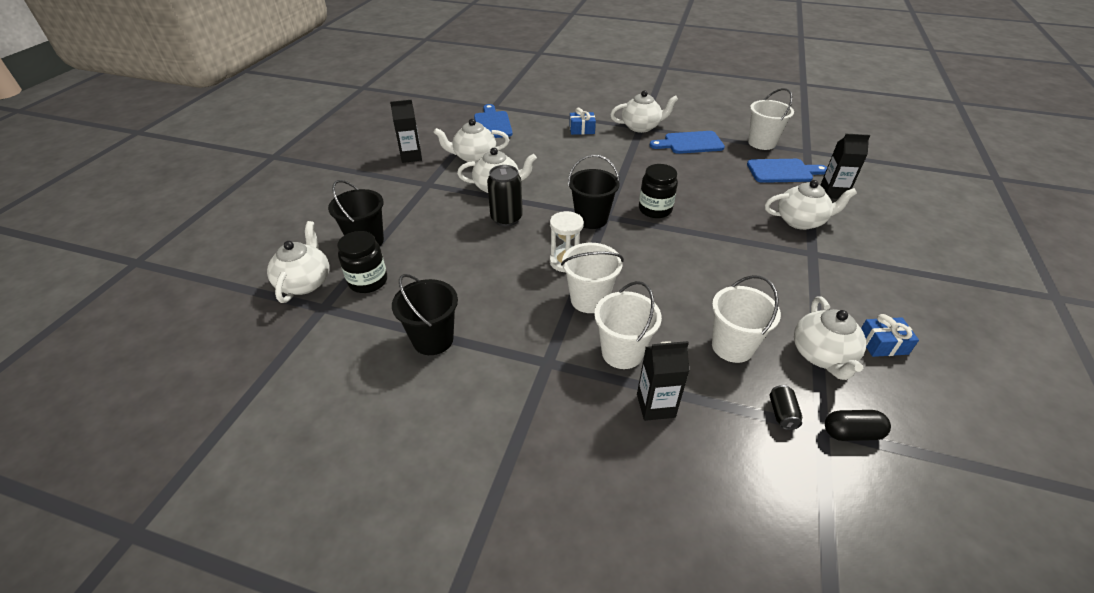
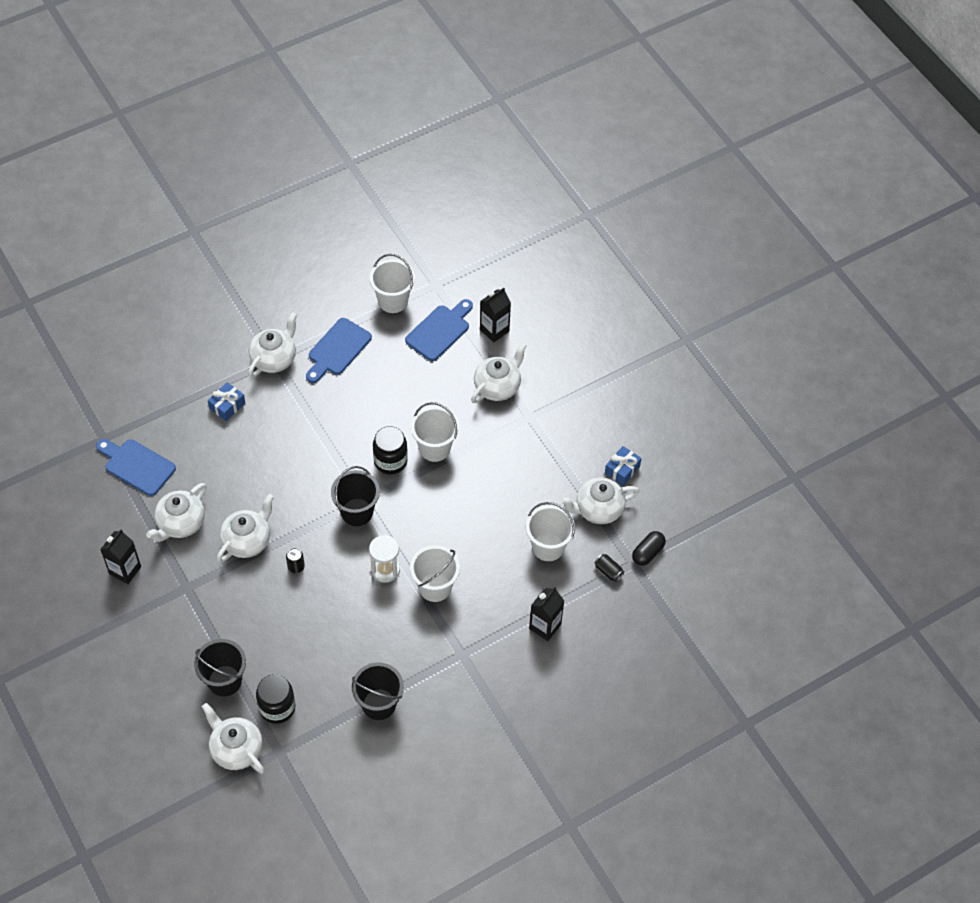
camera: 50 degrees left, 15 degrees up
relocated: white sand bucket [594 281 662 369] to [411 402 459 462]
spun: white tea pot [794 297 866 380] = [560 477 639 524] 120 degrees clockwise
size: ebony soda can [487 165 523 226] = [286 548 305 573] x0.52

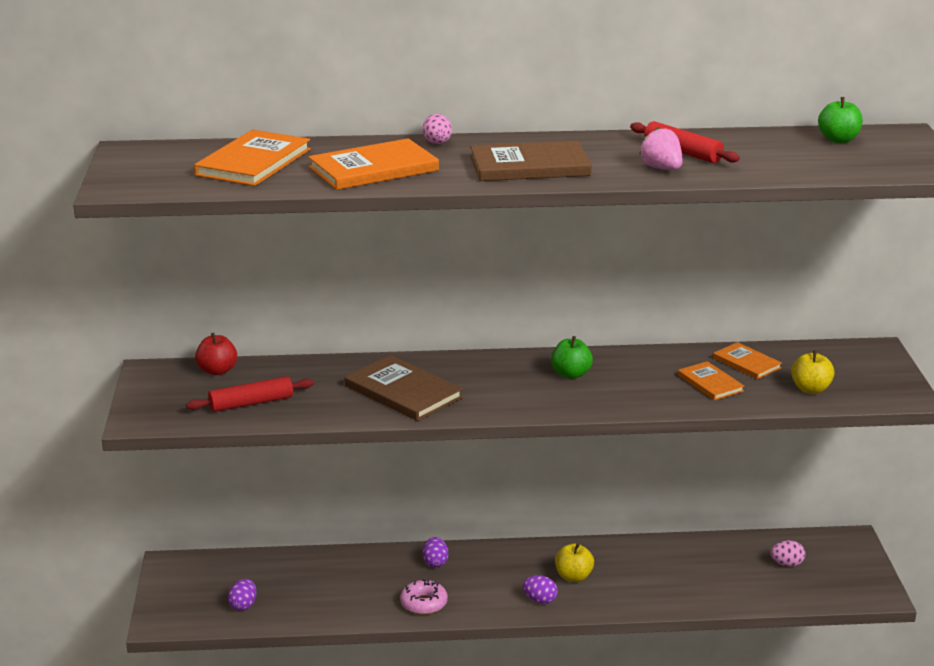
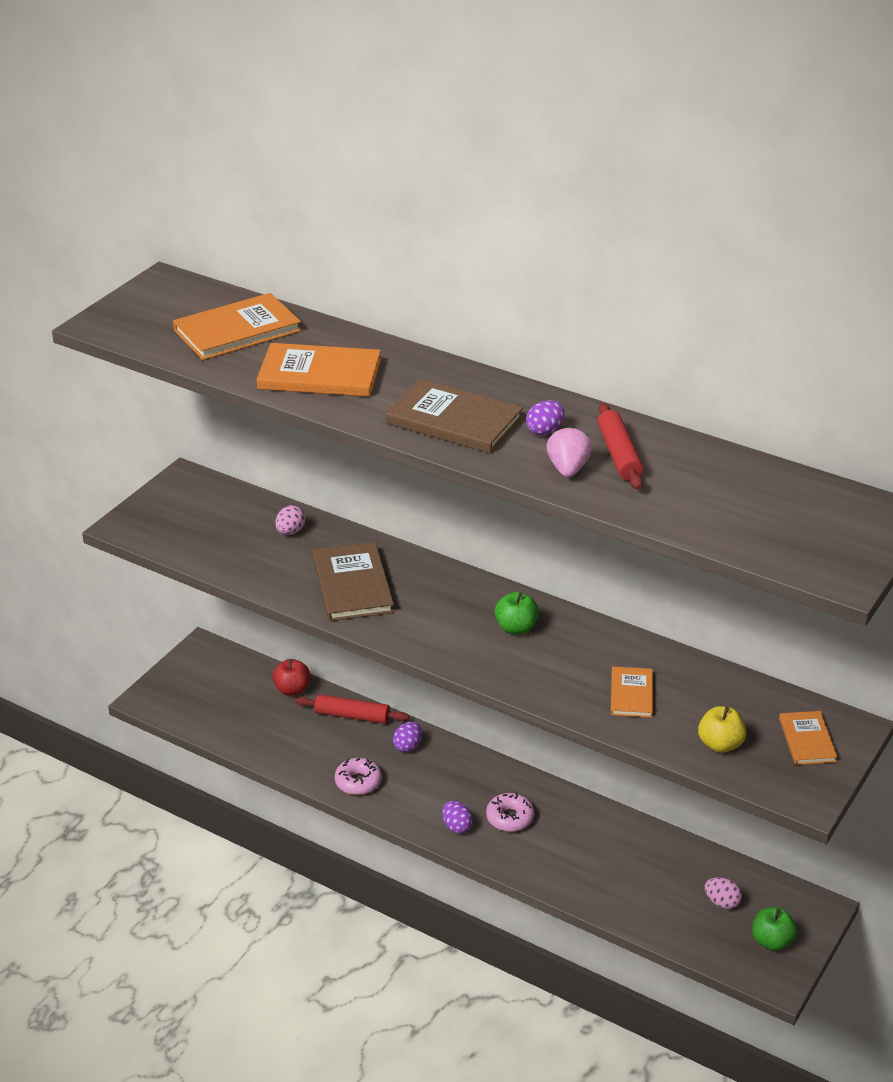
camera: 35 degrees right, 10 degrees up
relocated: crimson pastry roller [186 376 314 412] to [296 694 409 724]; crimson apple [195 333 237 375] to [272 659 310 696]; purple toy egg [228 579 257 611] to [526 400 565 435]; rosy toy egg [423 114 452 144] to [275 505 305 535]; bright orange hardback [713 342 782 379] to [779 711 838 765]; leaf-green apple [818 97 863 143] to [752 907 797 951]
exchanged: yellow apple [555 543 594 582] to rosy glazed donut [486 793 534 832]

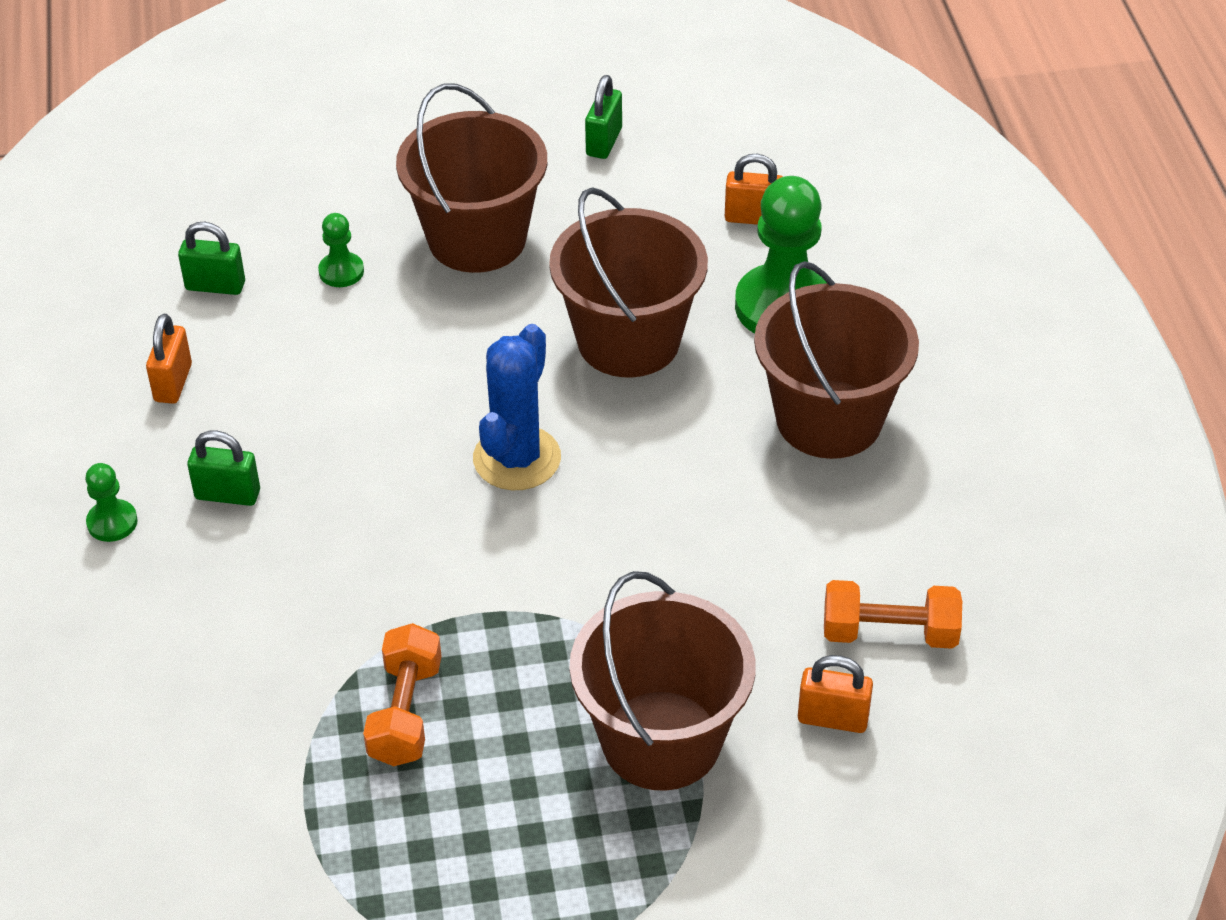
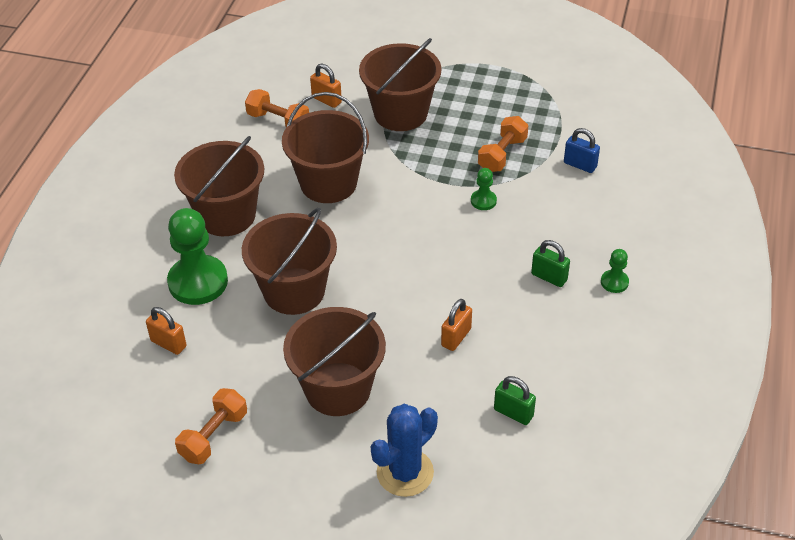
camera: 155 degrees left, 0 degrees up
appeared: brown sand bucket [282 92 369 203]; blue padlock [564 128 600 173]
relocated: bright orange padlock [146 314 192 404] to [441 299 472 351]; leaf-green pawn [318 213 364 287] to [471 168 497 210]; blue prickly plant [473 324 561 490] to [371 404 438 497]
exchanged: leaf-green padlock [585 75 622 159] to bright orange free weight [175 388 247 464]

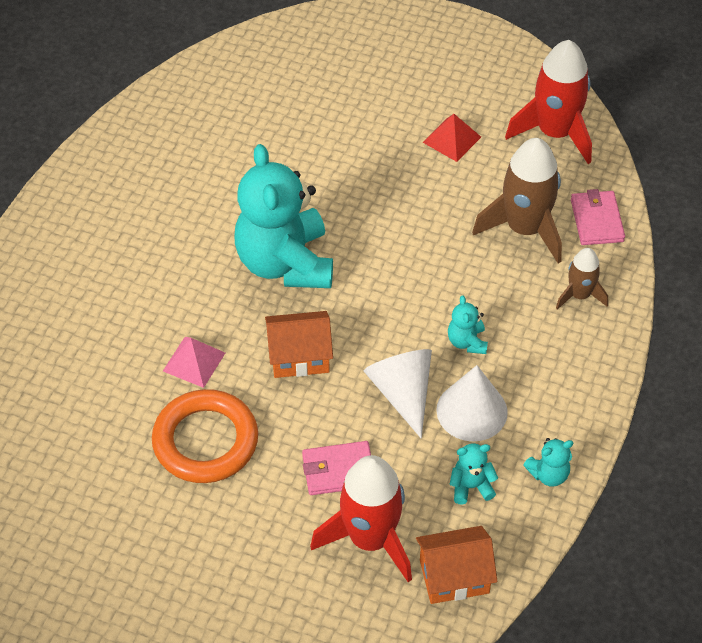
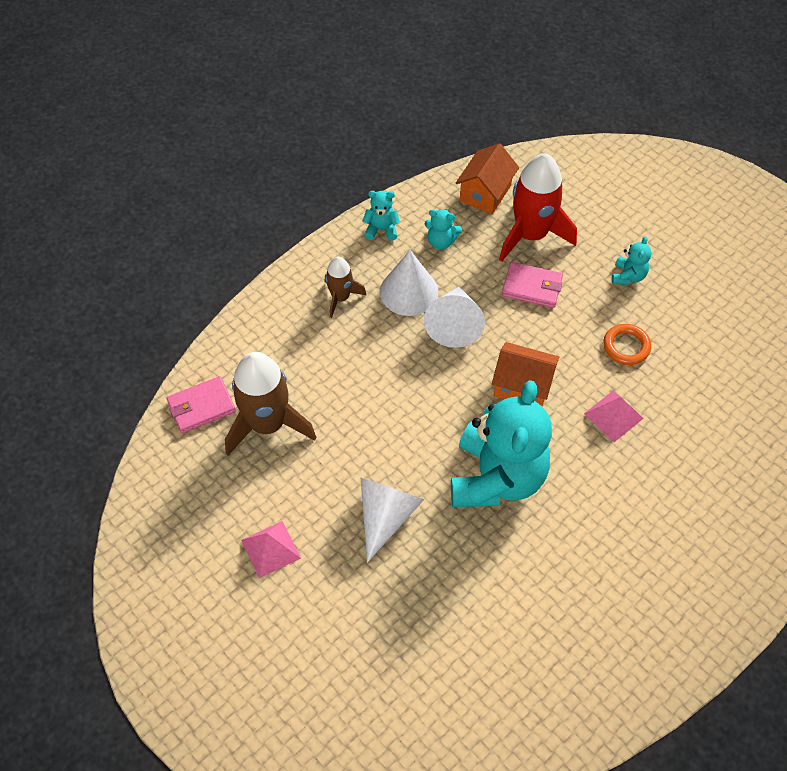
camera: 155 degrees left, 5 degrees up
missing: crimson spaceship [505 40 592 164]
appeared: white solid cone [361 478 425 562]
relocated: turquoise teddy [448 295 488 354] to [612 236 651 285]; brown spaceship [556 248 608 309] to [325 257 367 318]
colour: crimson pyramid [423 114 481 162] to rosy pyramid [241 521 301 578]
spun: bright orange toy house [416 526 497 604] = [455 143 519 214] 75 degrees counterclockwise; rosy wallet [571 189 625 245] = [167 376 236 433] 45 degrees clockwise
size: bright orange ring [152 389 258 483] = [603 324 651 365] x0.53

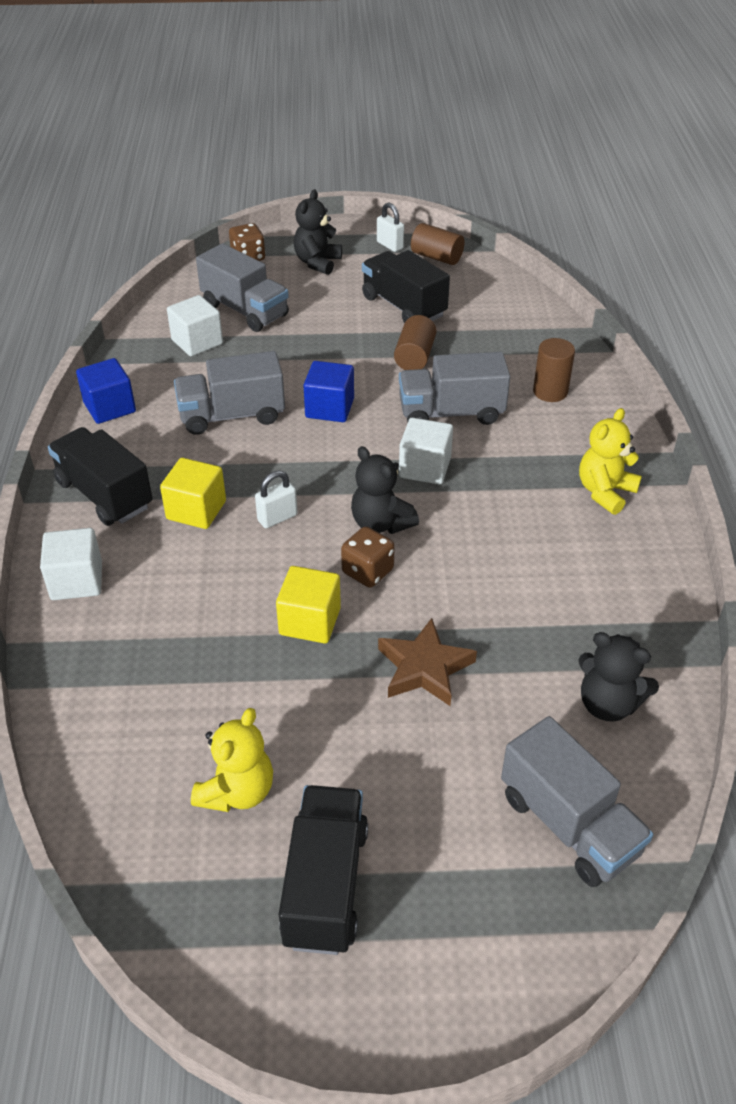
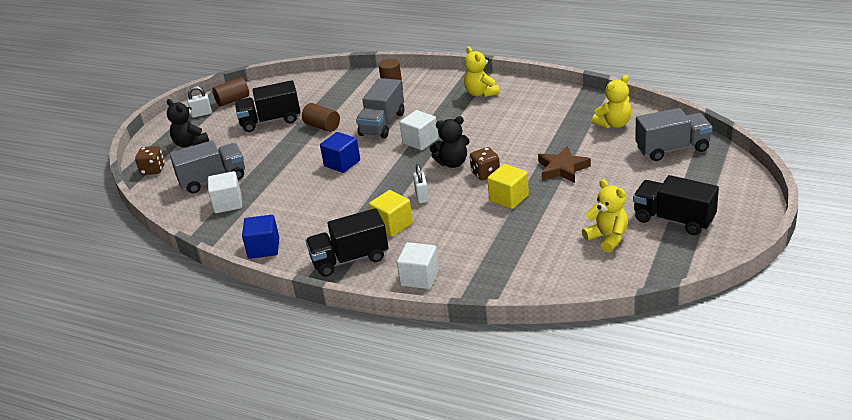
camera: 60 degrees left, 10 degrees down
missing: gray truck [174 351 285 435]
colour: ebony teddy [578 632 659 722] to yellow teddy [592 75 631 128]

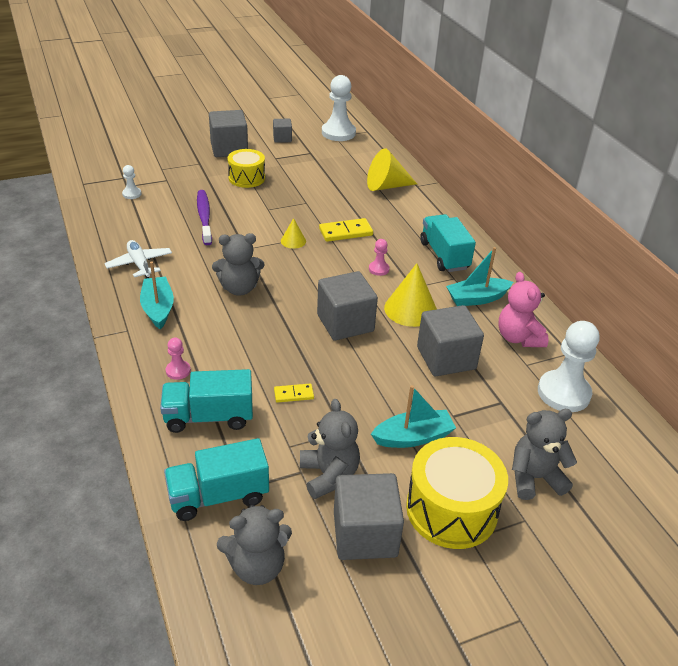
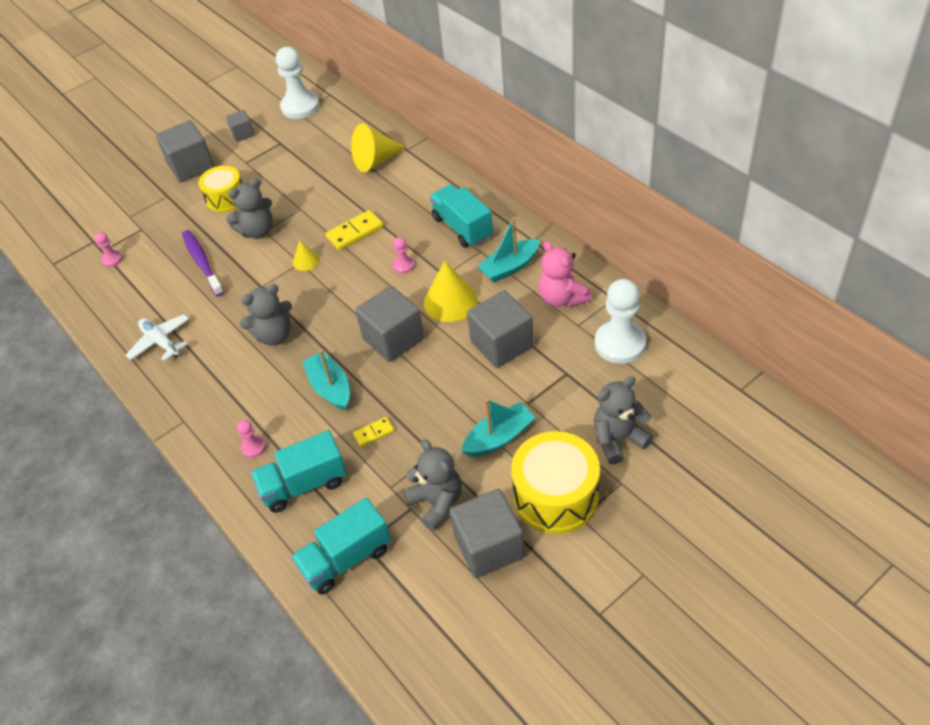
camera: 10 degrees left, 10 degrees up
relocated: turquoise toy boat [140 261 174 329] to [302 350 350 411]; gray teddy [217 504 292 585] to [226 178 273 239]
colour: white pawn [122 165 142 199] to rosy pawn [95 232 123 267]

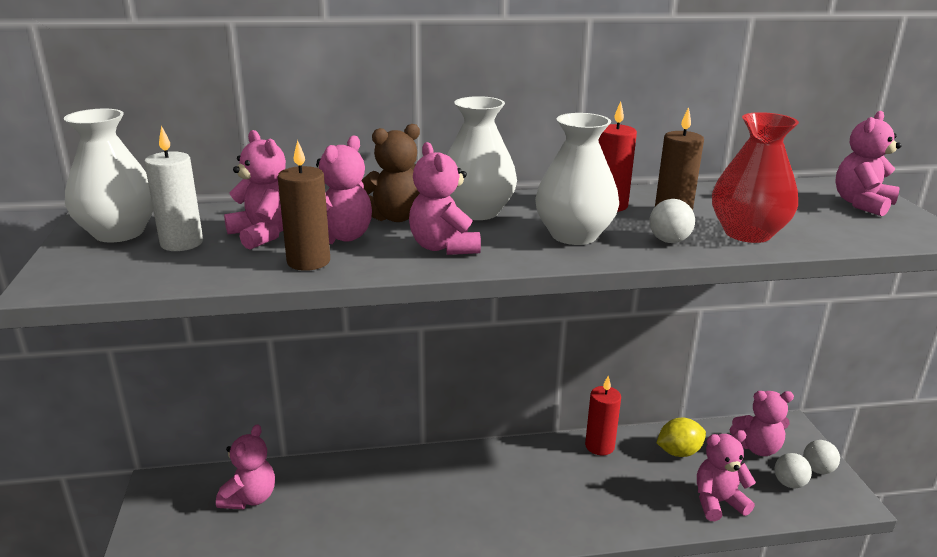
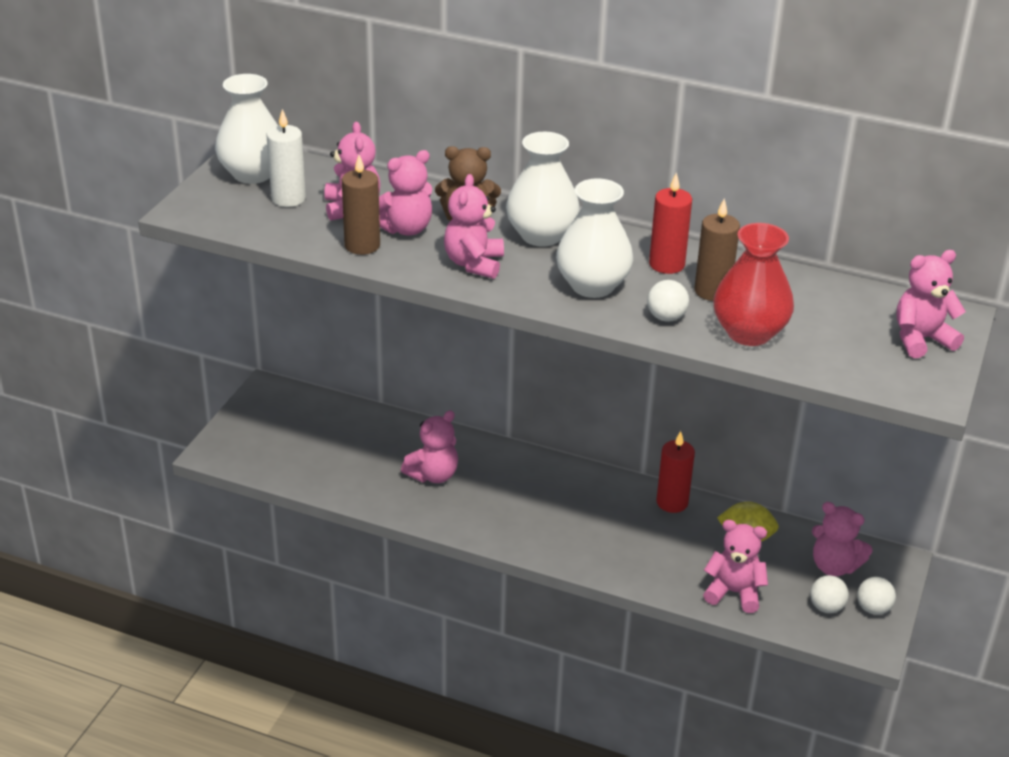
camera: 30 degrees right, 10 degrees up
relocated: rosy teddy [216 424 275 509] to [401 410 458 483]

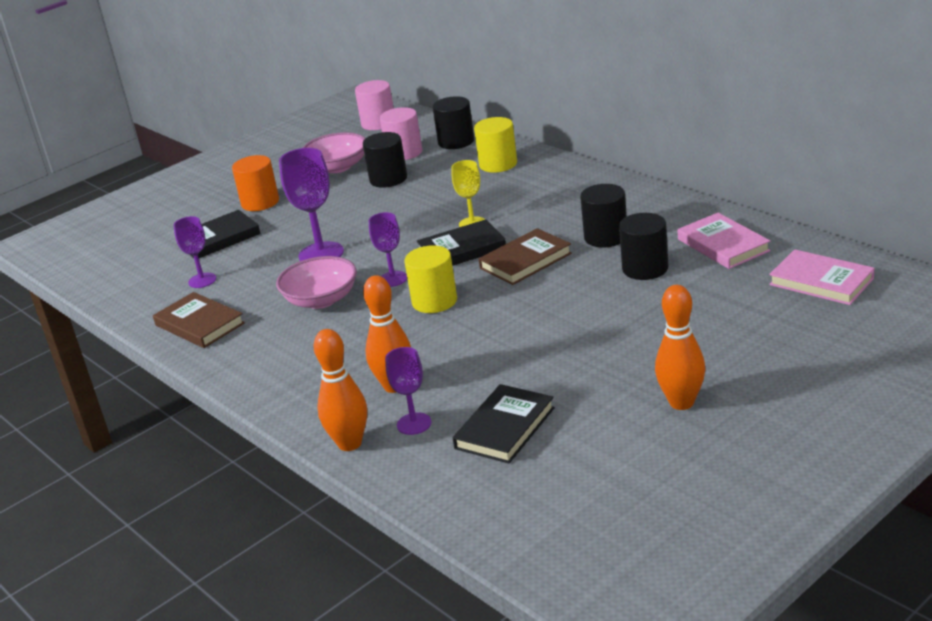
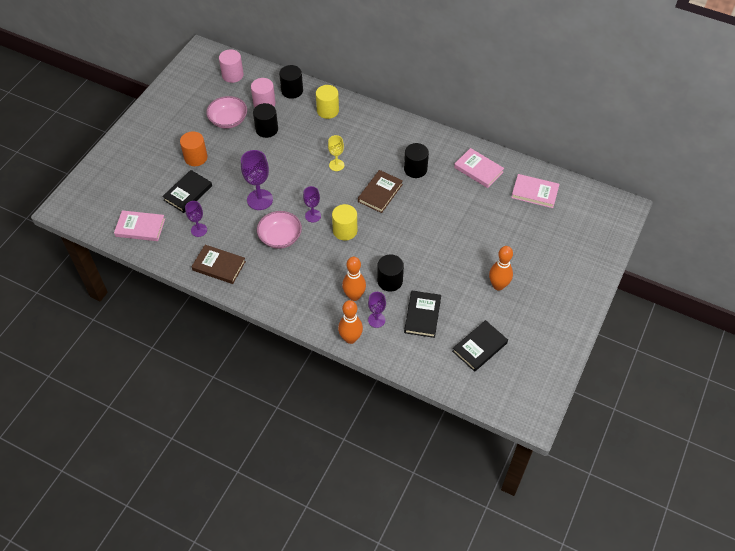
camera: 25 degrees left, 25 degrees up
appeared: rosy hardback [114 210 165 241]
relocated: ebony hardback [416 219 506 266] to [452 320 508 372]; ebony solid cylinder [619 213 668 280] to [377 254 404 292]

